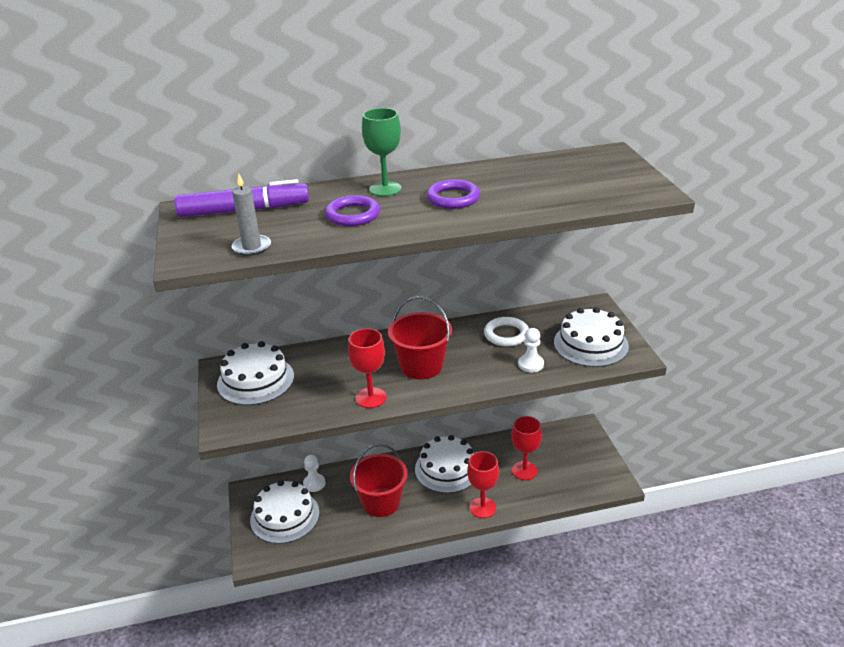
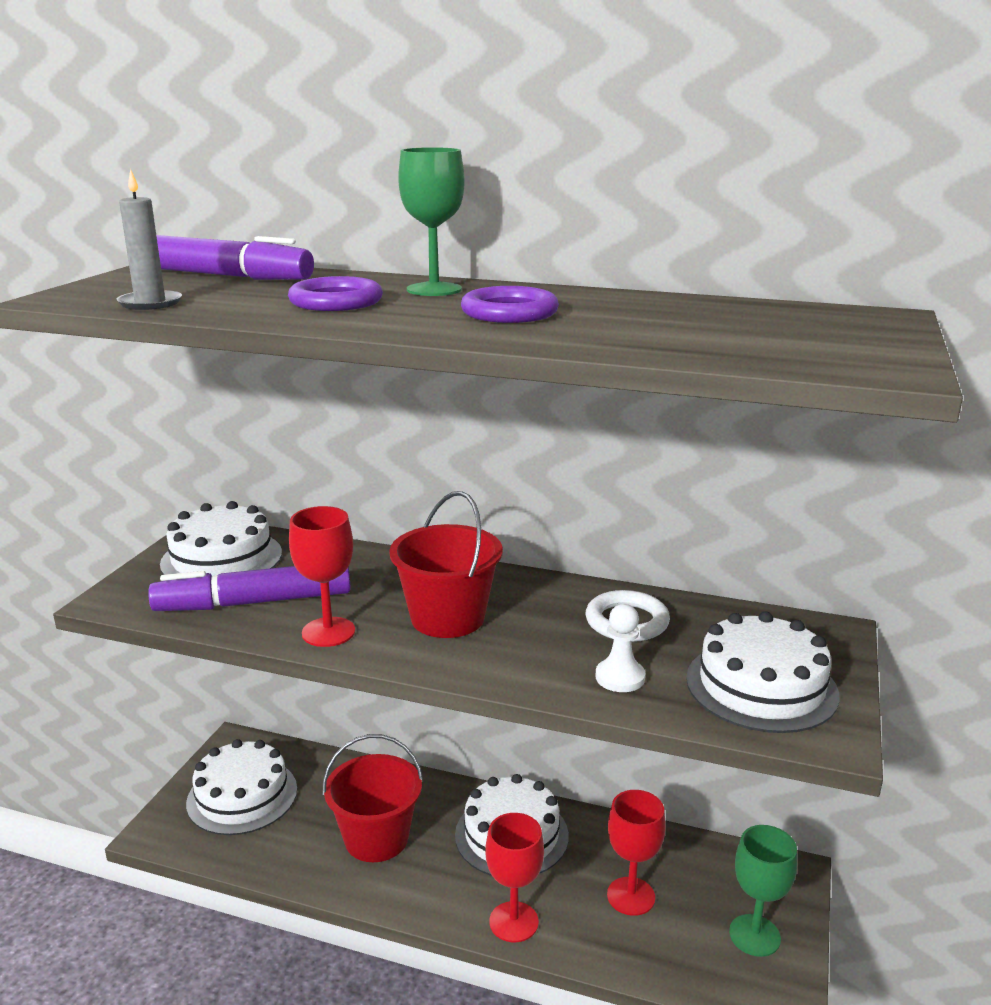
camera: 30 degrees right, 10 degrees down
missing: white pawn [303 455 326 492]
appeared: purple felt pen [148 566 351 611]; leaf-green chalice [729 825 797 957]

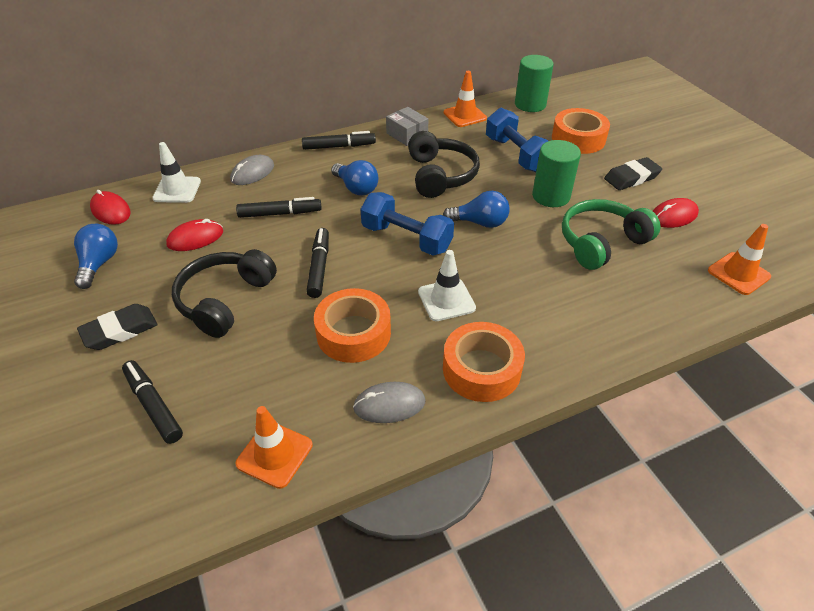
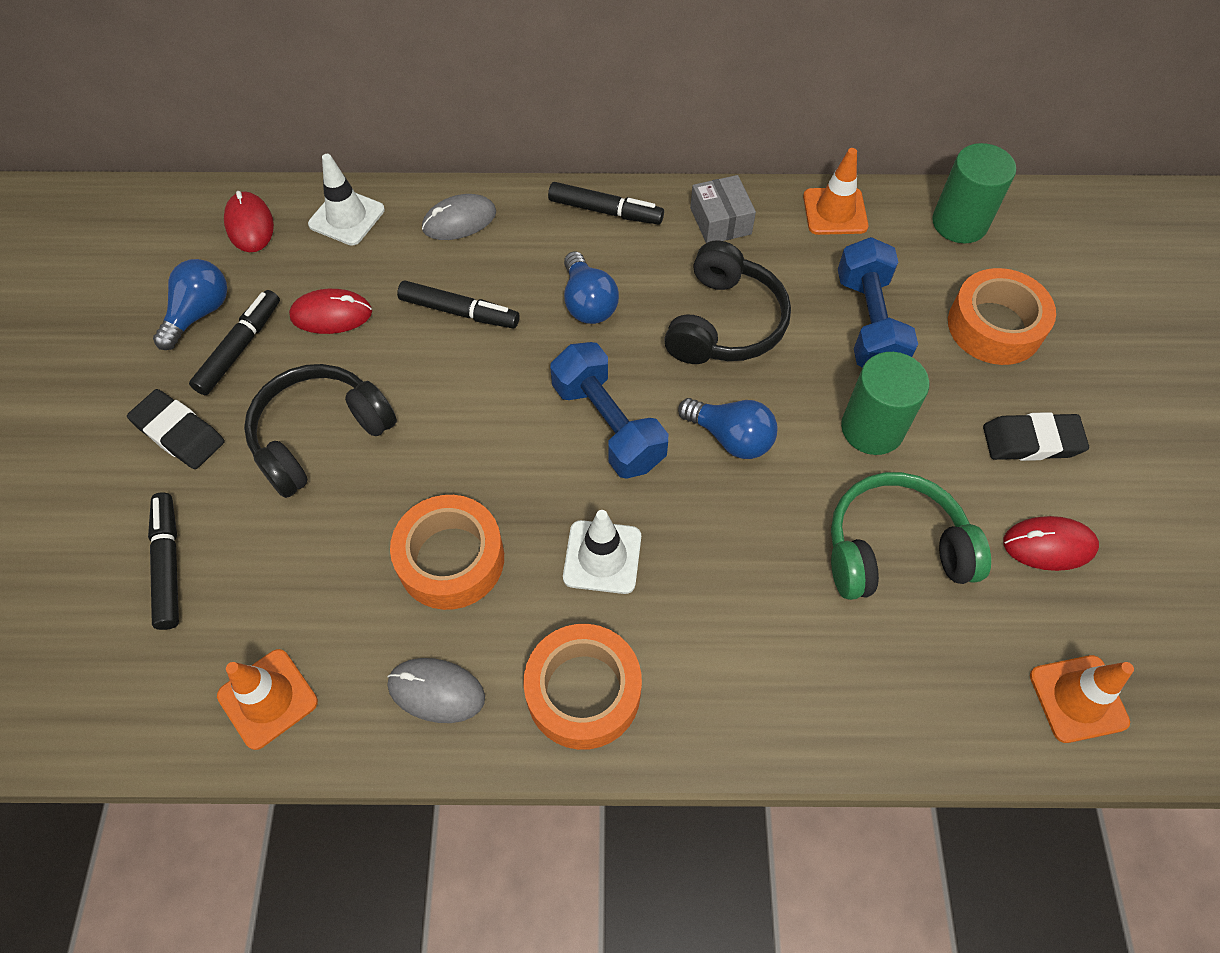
camera: 25 degrees right, 15 degrees up
relocated: ebony felt pen [306 228 329 298] to [189 290 280 395]
spun: ebony eraser [77 304 158 350] = [127 389 225 469] 45 degrees clockwise

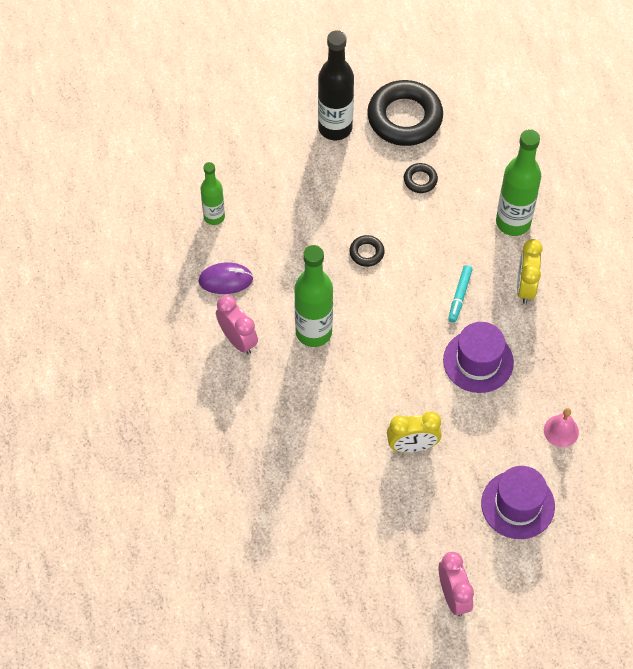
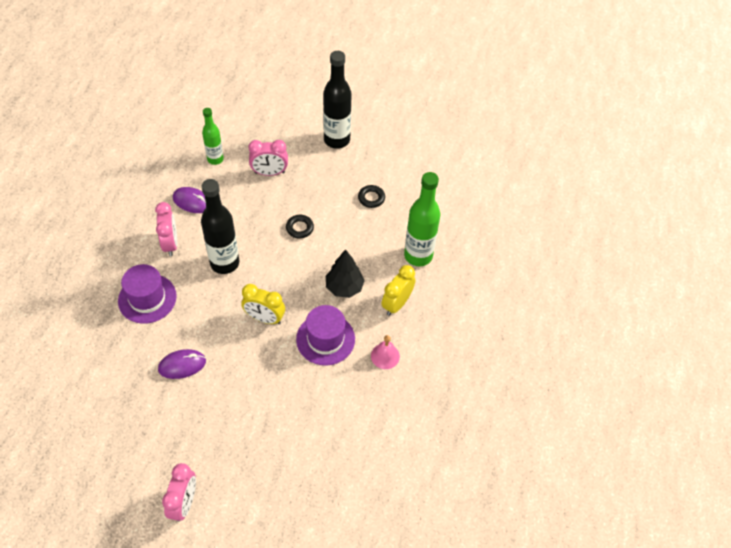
camera: 25 degrees right, 5 degrees down
missing: ebony ring [367 80 443 146]
appeared: purple computer mouse [158 349 206 379]; rosy clock [248 140 288 176]
relocated: yellow clock [387 411 442 453] to [241 284 285 324]; purple hat [481 466 555 539] to [118 264 177 324]; rosy school bell [544 408 579 447] to [371 335 400 369]
exchanged: turquoise felt pen [448 265 473 323] to ebony fir tree [326 249 365 298]
colour: leaf-green flask [295 245 333 347] to ebony flask [201 179 239 274]

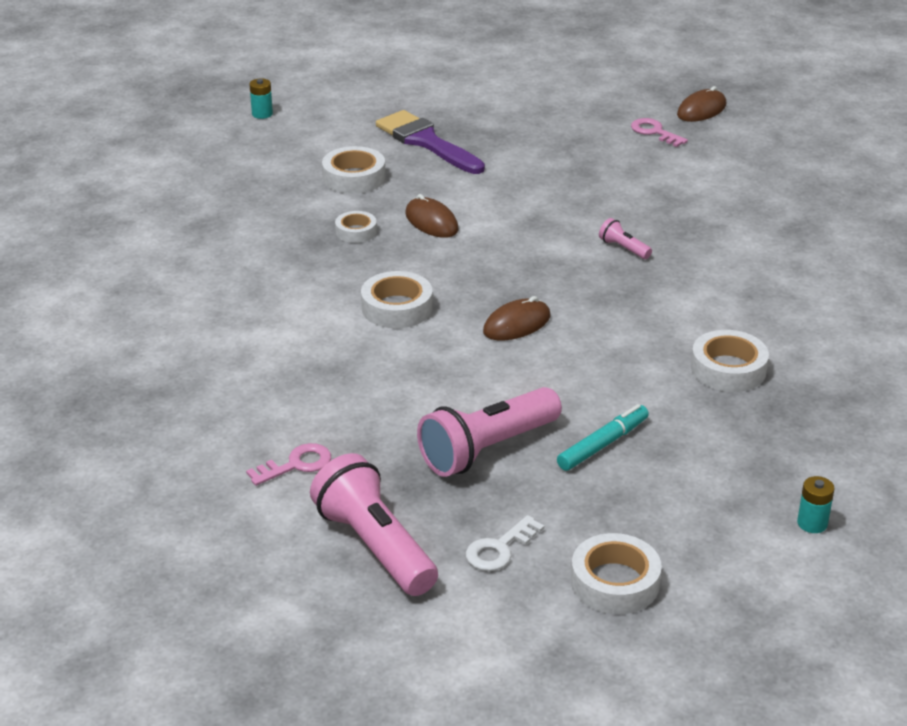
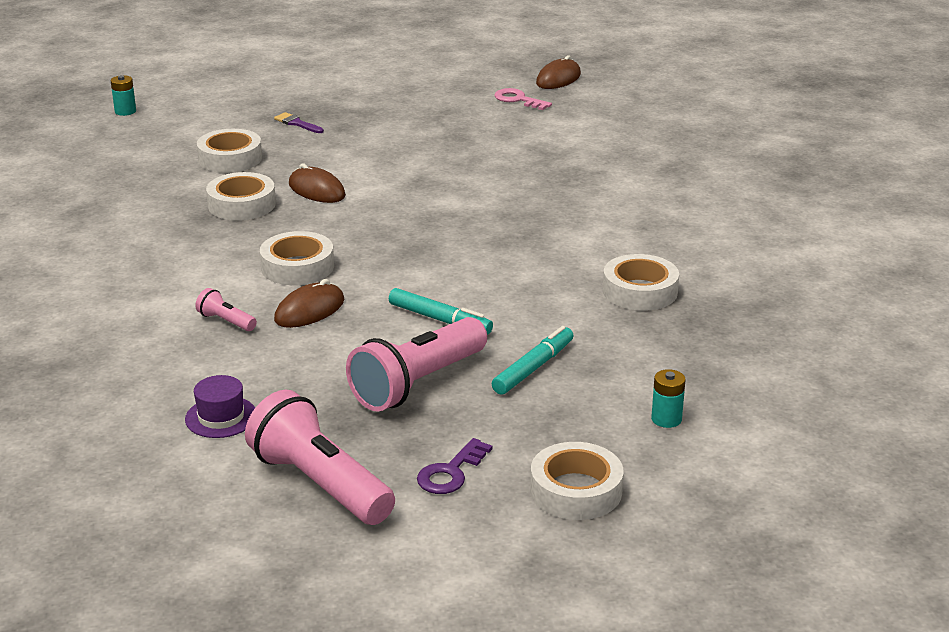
camera: 10 degrees left, 5 degrees down
appeared: turquoise felt pen [389 288 493 335]
relocated: brown computer mouse [483 296 551 340] to [274 279 344 328]; rosy torch [599 218 652 259] to [195 288 257 331]; turquoise AA battery [797 476 835 533] to [651 369 686 428]
exchanged: rosy latchkey [246 443 331 486] to purple hat [185 375 255 438]
colour: white latchkey [466 515 544 571] to purple latchkey [417 438 493 494]
size: white tape [335 211 377 243] = [206 172 276 220] x1.60; purple paintbrush [376 110 485 174] = [274 112 324 133] x0.43

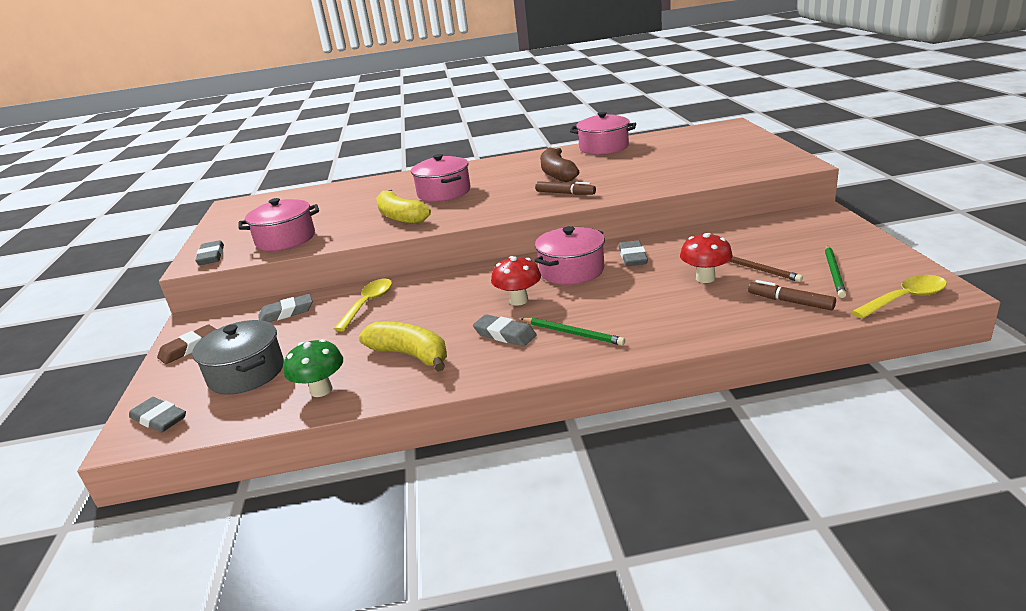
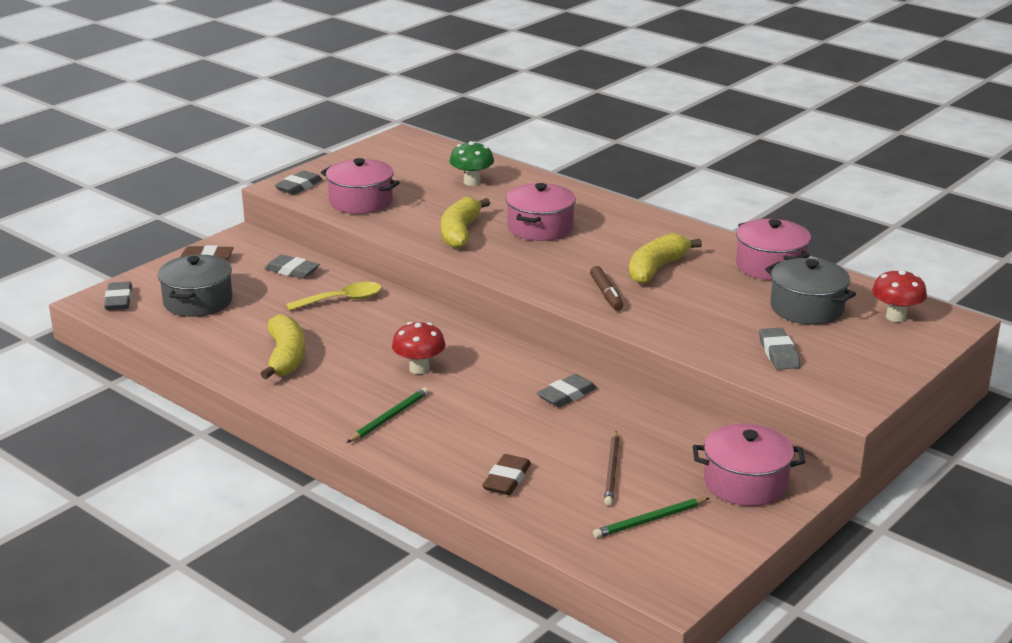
camera: 45 degrees right, 0 degrees up
missing: brown felt pen [748 280 836 310]; yellow spoon [851 275 947 319]
appeared: brown eraser [482 454 531 495]; gray cooking pot [765 258 856 325]
relocated: leaf-green fungus [284 339 343 397] to [450 141 494 186]; gray eraser [473 314 536 346] to [759 328 800 370]; rosy cooking pot [535 226 605 285] to [693 423 805 506]; crimson fungus [680 233 733 283] to [872 269 927 322]
colour: brown banana [540 147 579 182] to yellow banana [629 233 702 284]
spun: leaf-green wooden pencil [520 318 625 345] = [347 387 429 443] 135 degrees counterclockwise

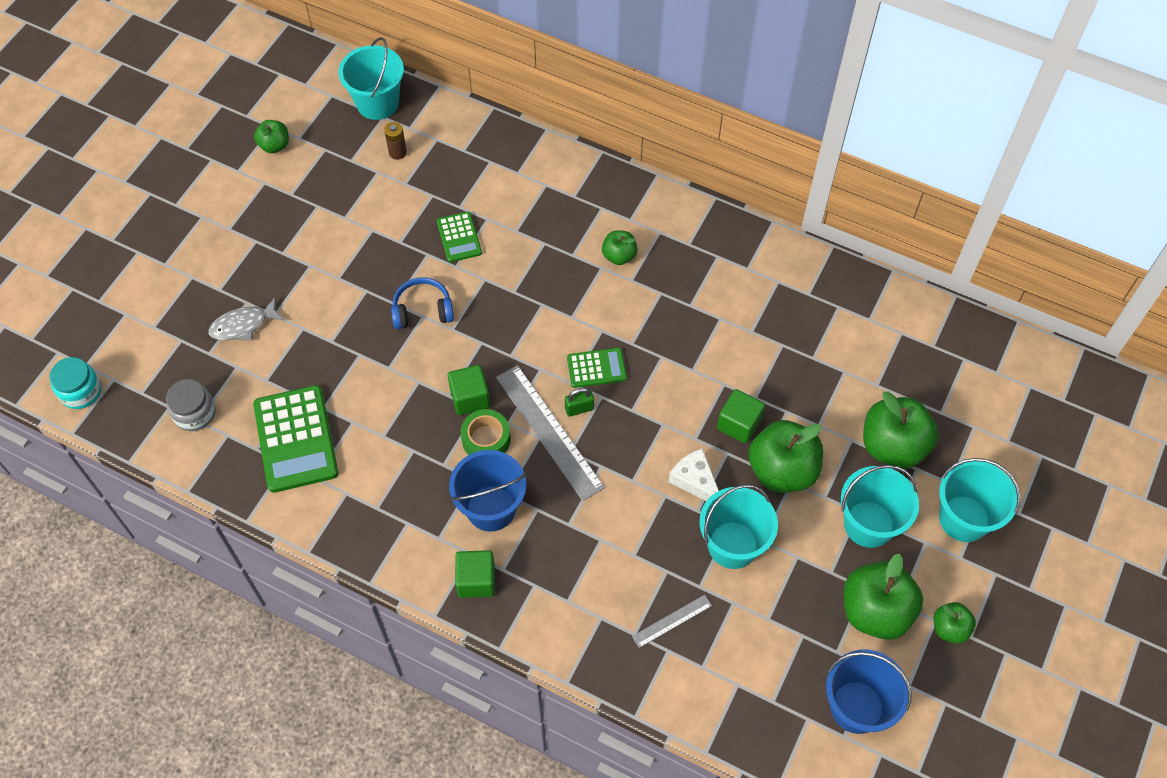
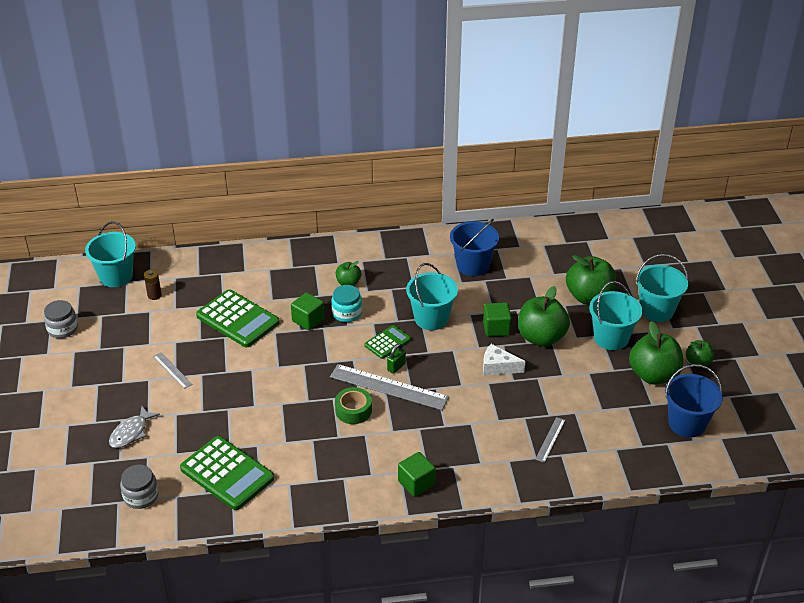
camera: 35 degrees left, 20 degrees down
missing: blue over-ear headphones [391 277 454 329]
appeared: gray straightedge [153 353 193 389]
relocated: turquoise preserve jar [49 357 101 409] to [331 285 362 322]; leaf-green solid cube [448 365 490 415] to [291 292 325 331]; blue sand bucket [449 450 526 532] to [450 219 499 276]; turquoise sand bucket [699 484 778 569] to [406 263 458 330]
exchanged: leaf-green apple [254 120 289 153] to gray preserve jar [44 300 78 338]
size: leaf-green pocket calculator [437 212 482 262] = [196 289 280 347] x1.83

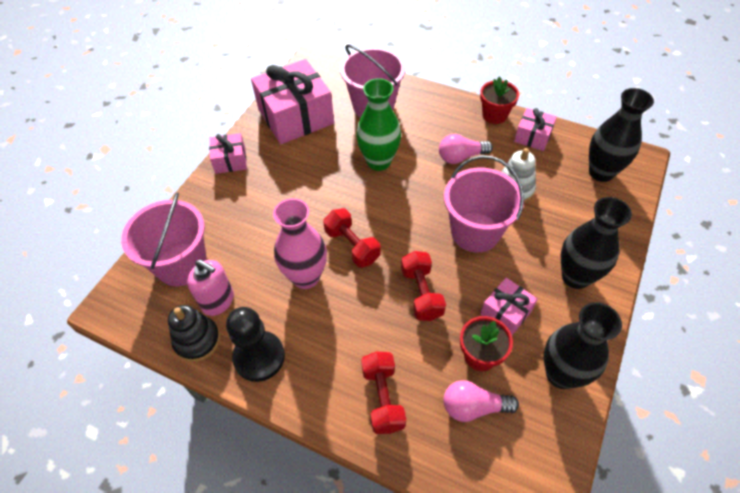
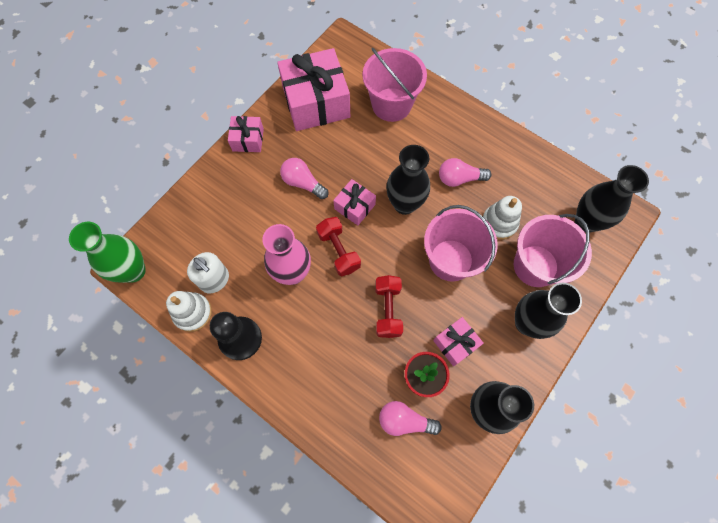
camera: 10 degrees right, 15 degrees up
missing: crimson free weight [361 351 406 434]; crimson potted plant [480 76 519 124]
appeared: rosy light bulb [280 158 328 199]; ebony flower vase [386 145 430 215]
relocated: rosy sand bucket [121 192 207 286] to [514 214 592 287]; leaf-green flower vase [356 78 401 171] to [69 222 146 283]; rosy gift [514 108 557 151] to [333 179 376 225]
colour: ebony stacking rings [168 305 220 362] to white stacking rings [166 291 212 332]; rosy pump bottle [187 260 234 316] to white pump bottle [187 252 229 294]

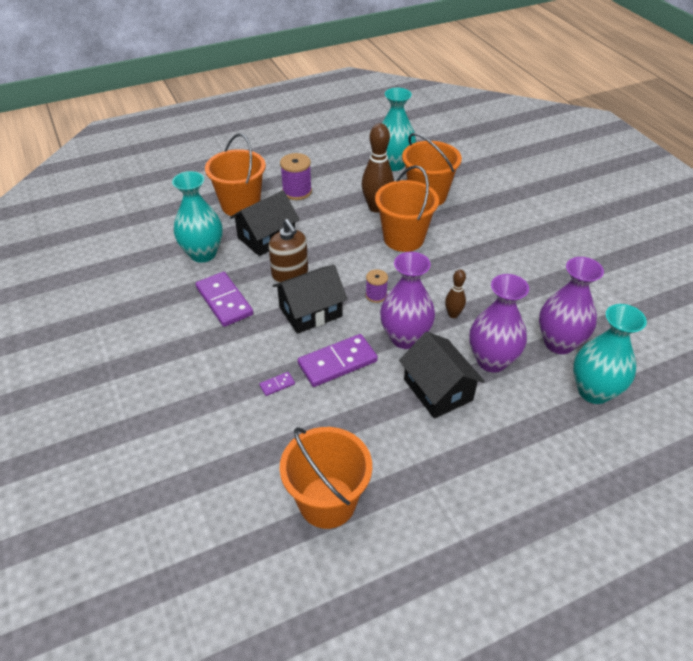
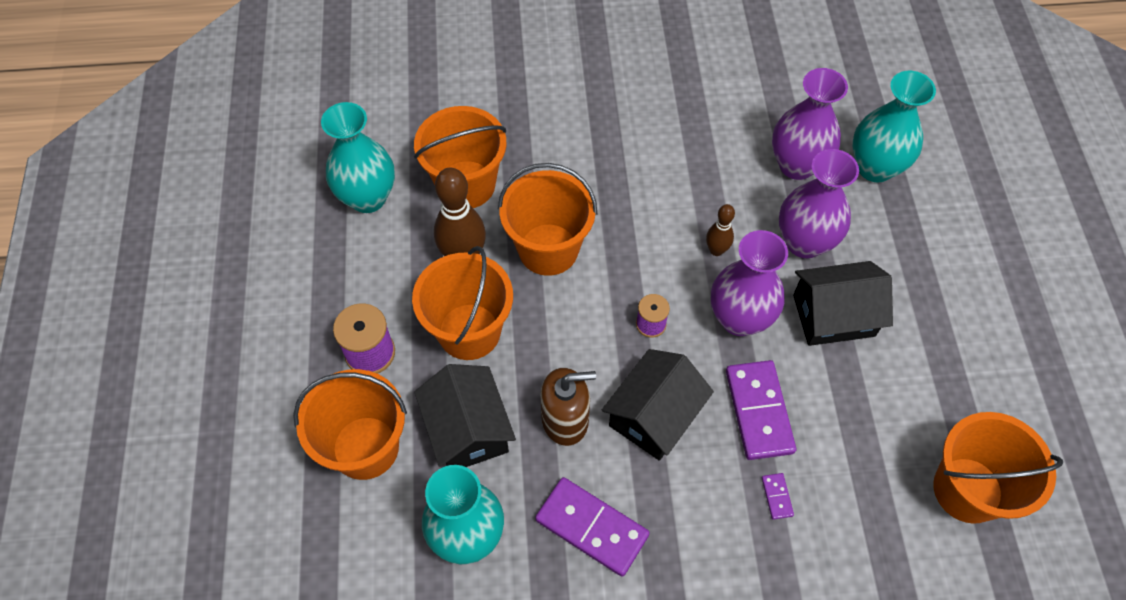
camera: 70 degrees left, 15 degrees up
appeared: bright orange sand bucket [412 246 513 360]
spun: purple domino piece [196 272 253 327] = [535 477 650 577] 45 degrees clockwise; ebony toy house [273 265 348 334] = [602 349 714 461] 45 degrees clockwise

